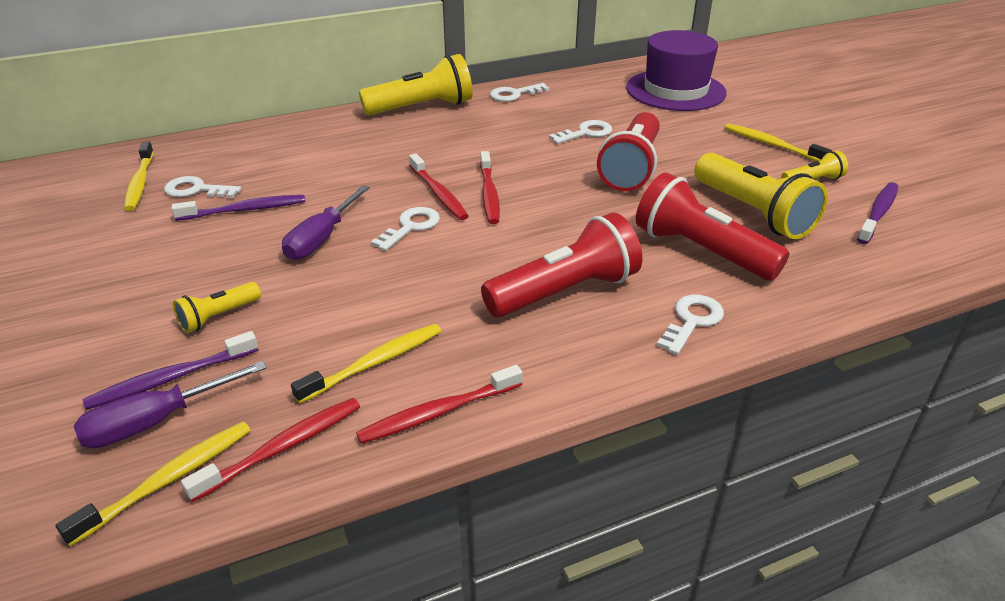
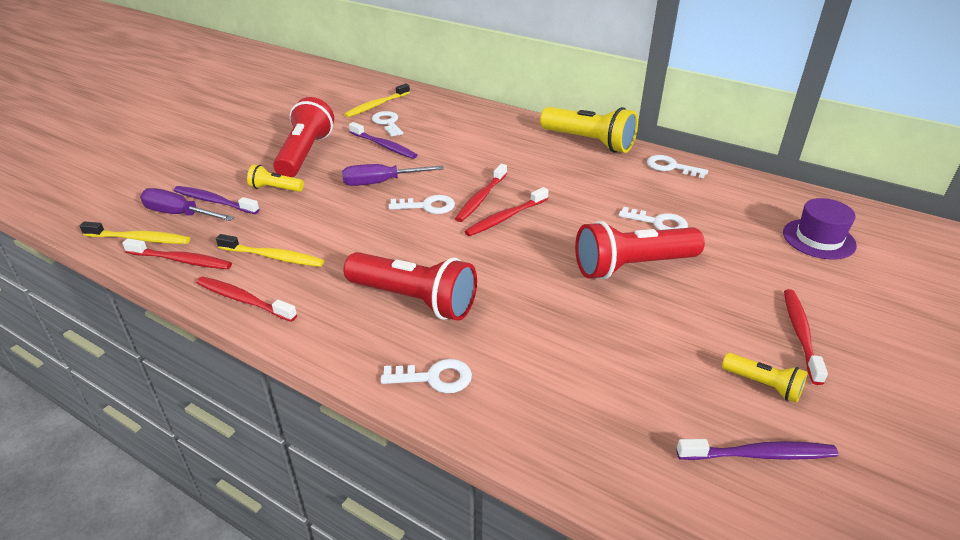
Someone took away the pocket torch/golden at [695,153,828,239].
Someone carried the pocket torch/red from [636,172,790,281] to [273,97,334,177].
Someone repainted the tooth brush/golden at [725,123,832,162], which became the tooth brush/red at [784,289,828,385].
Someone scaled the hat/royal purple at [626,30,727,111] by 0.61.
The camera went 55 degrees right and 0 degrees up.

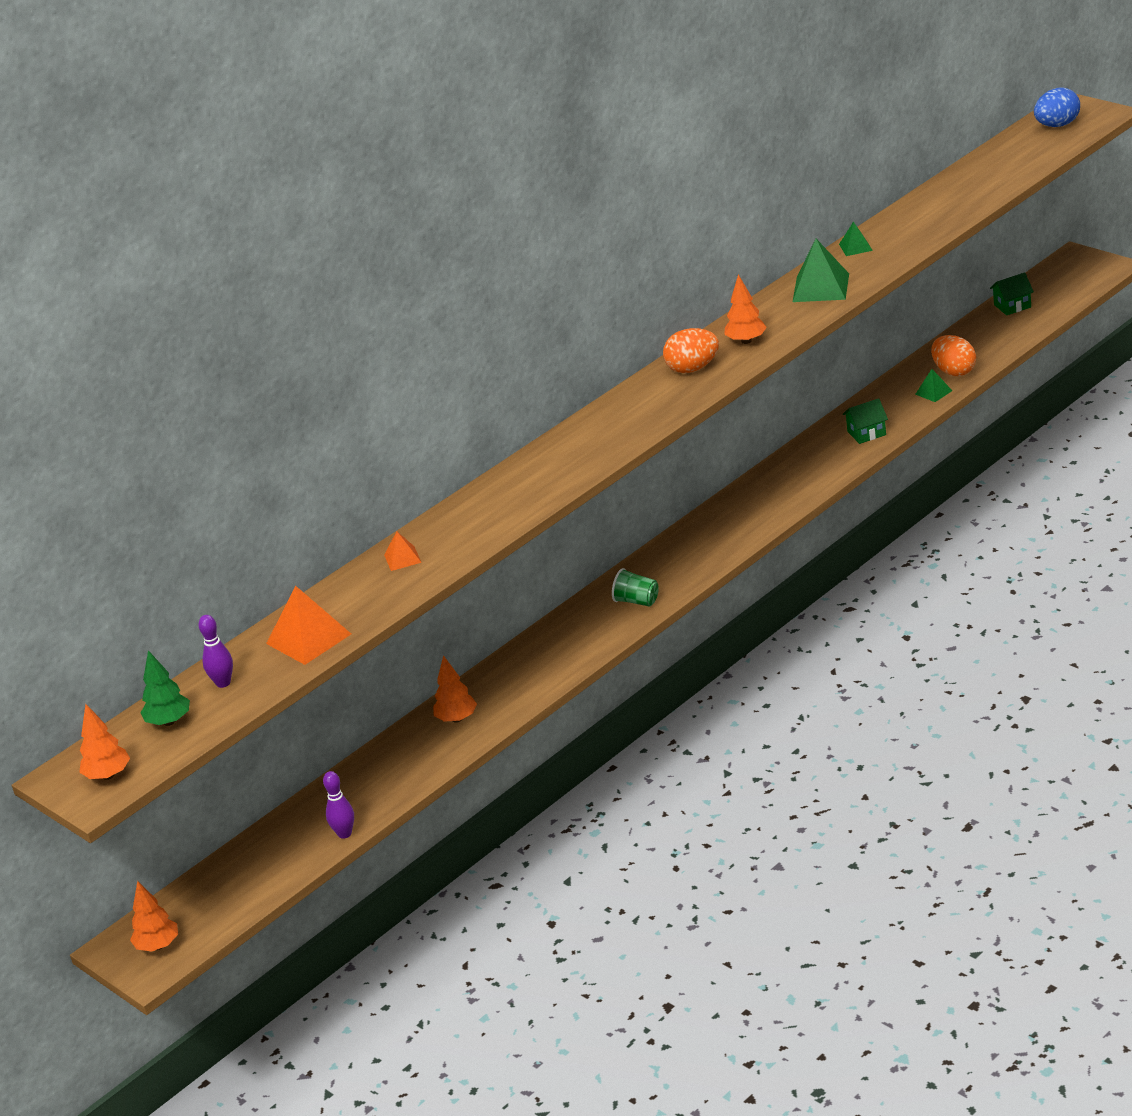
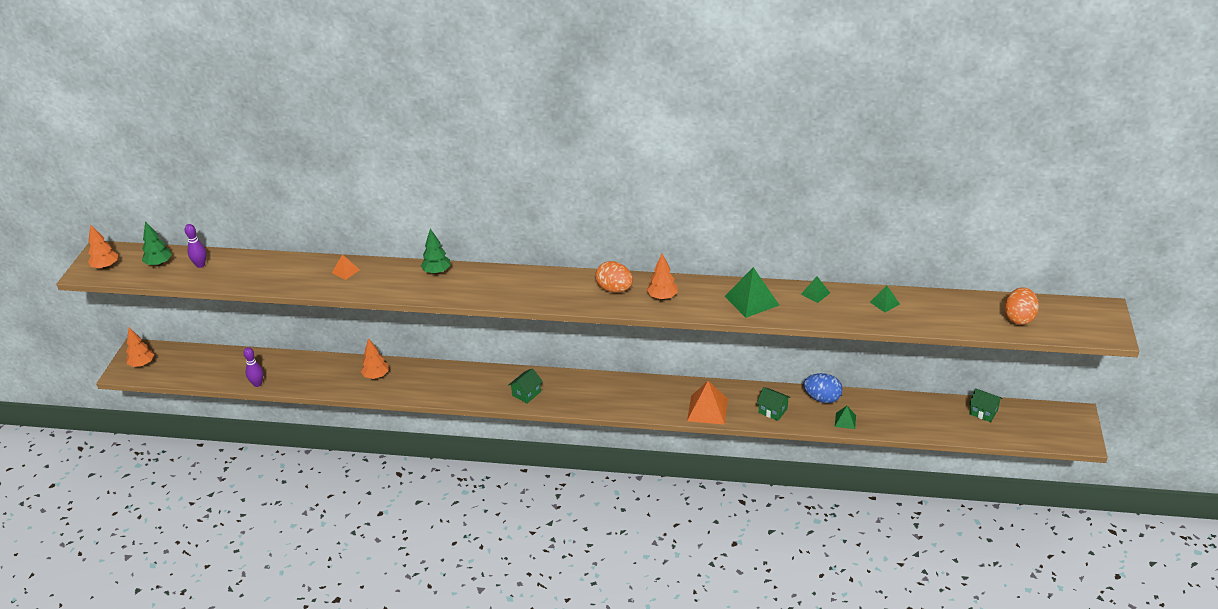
Someone put down the fir tree/green at [421,229,451,274].
Someone put down the solid pyramid/green at [870,286,900,312].
Someone carried the solid pyramid/orange-coloured from [266,586,351,665] to [687,381,728,425].
Someone carried the egg shape/orange-coloured from [931,335,976,376] to [1004,287,1039,325].
Someone carried the egg shape/blue from [1034,88,1080,127] to [803,373,843,403].
Someone swapped the tumbler/green at [612,568,659,607] for the house/green at [509,368,543,403].
The camera went 50 degrees right and 5 degrees up.

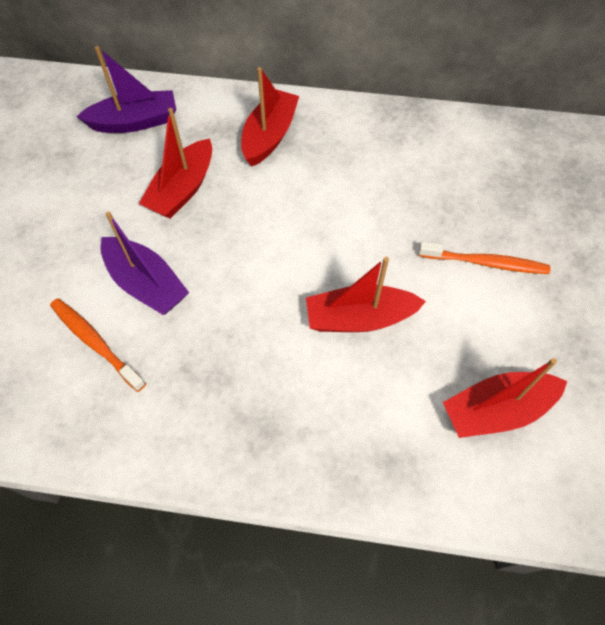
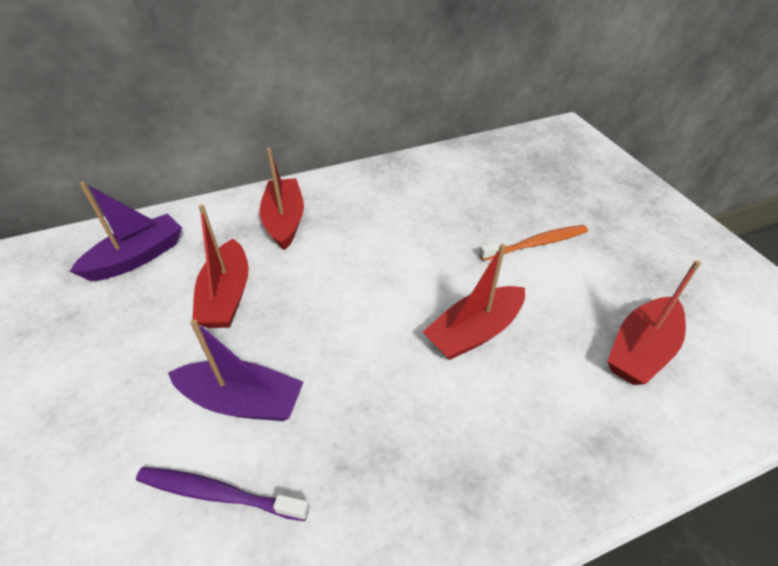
Someone repainted the tooth brush/orange-coloured at [50,298,146,392], which became the tooth brush/royal purple at [136,467,309,521].
The camera went 30 degrees left and 15 degrees down.

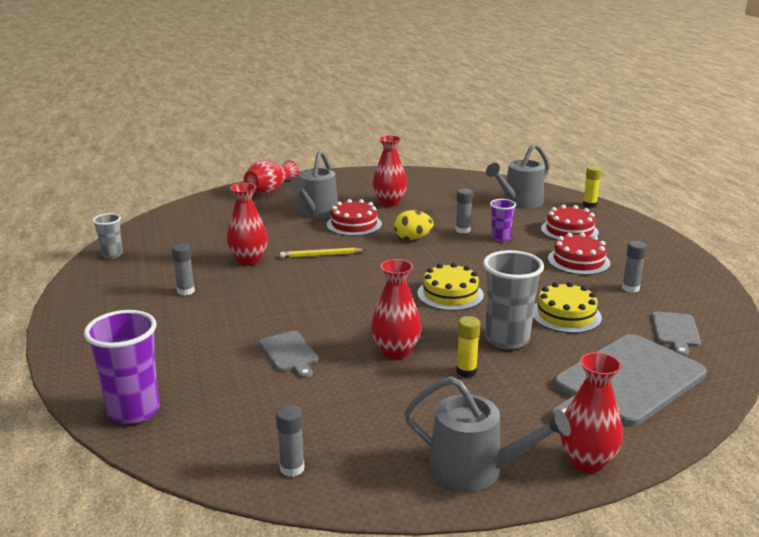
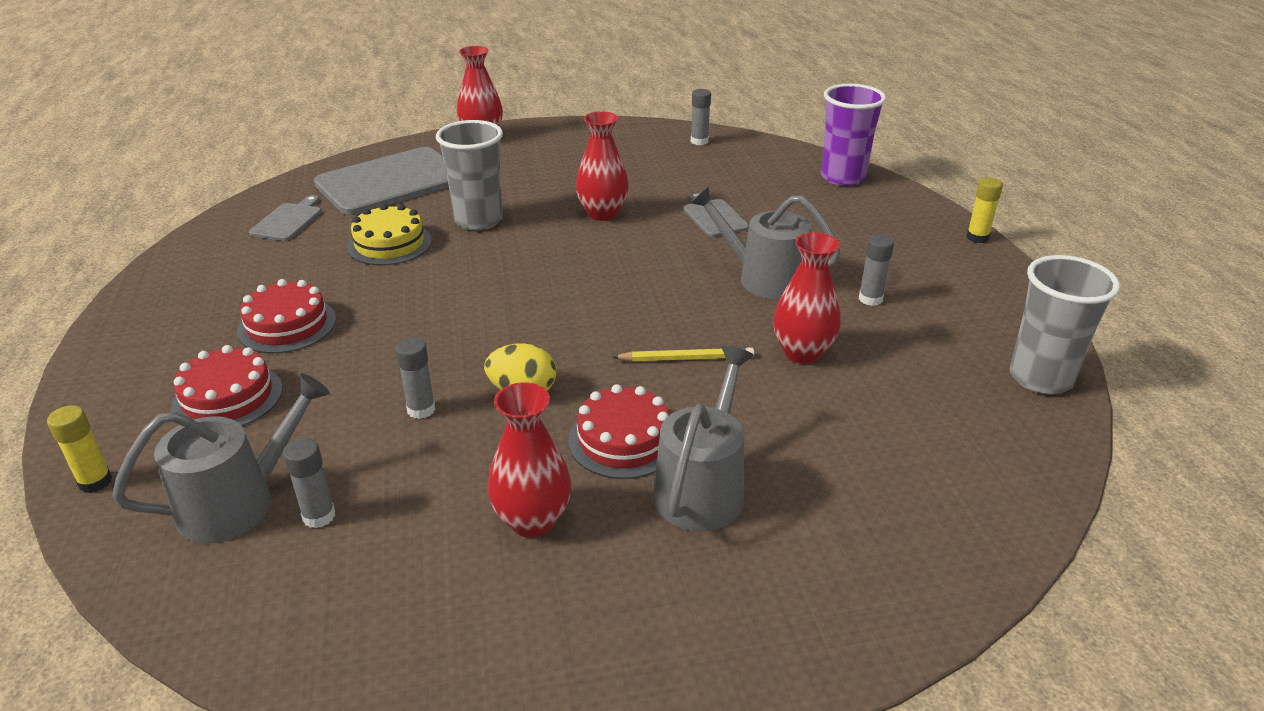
Someone took away the tall vase/red at [244,160,299,194].
Someone took away the cake/golden at [417,263,484,311].
Someone took away the tumbler/royal purple at [490,199,516,242].
Someone carried the sprinkling can/grey from [404,377,571,491] to [691,186,841,299].
Someone carried the glue/golden from [456,316,480,377] to [967,177,1003,243].
Someone carried the glue/grey from [622,241,647,293] to [283,438,335,528].
Someone scaled the tumbler/grey at [93,213,123,259] by 1.78.
The camera went 175 degrees left and 10 degrees up.

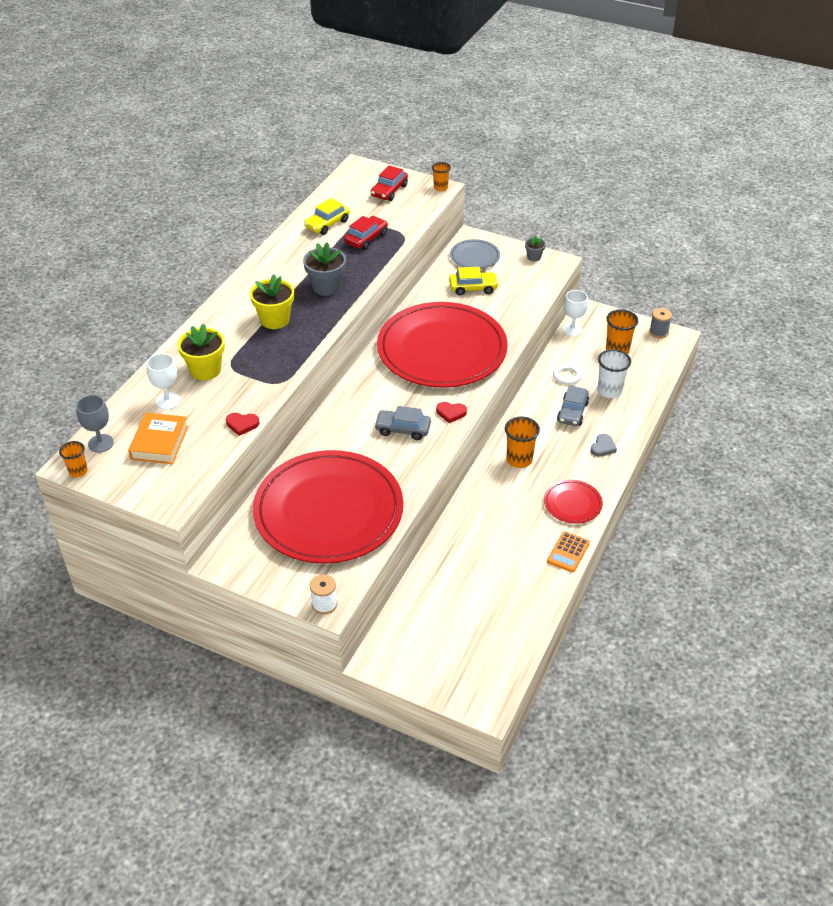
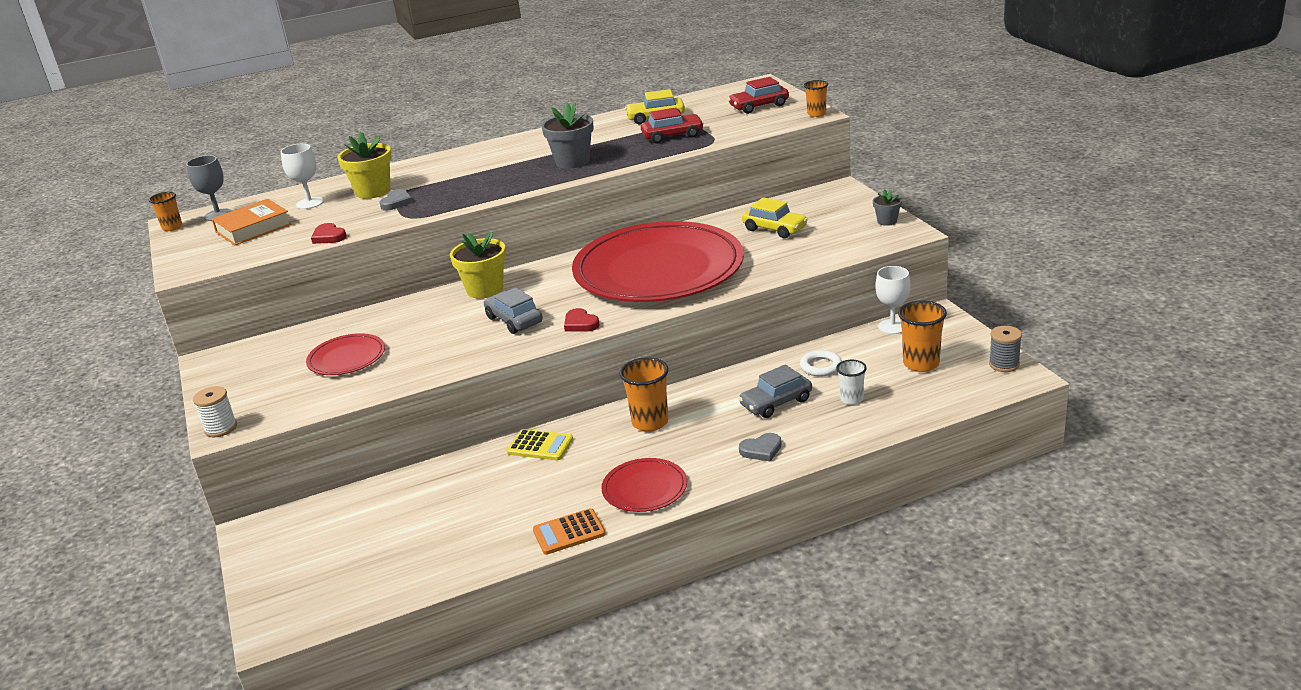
Someone took away the plate/grey at [450,239,500,269].
Someone put down the heart shape/grey at [379,189,413,210].
Someone put down the pocket calculator/golden at [507,429,573,460].
Someone carried the potted plant/golden from [250,274,294,329] to [450,232,506,299].
Someone scaled the plate/red at [253,450,403,564] by 0.42.
Someone scaled the tumbler/white at [597,349,631,398] by 0.61.
The camera went 45 degrees right and 15 degrees down.

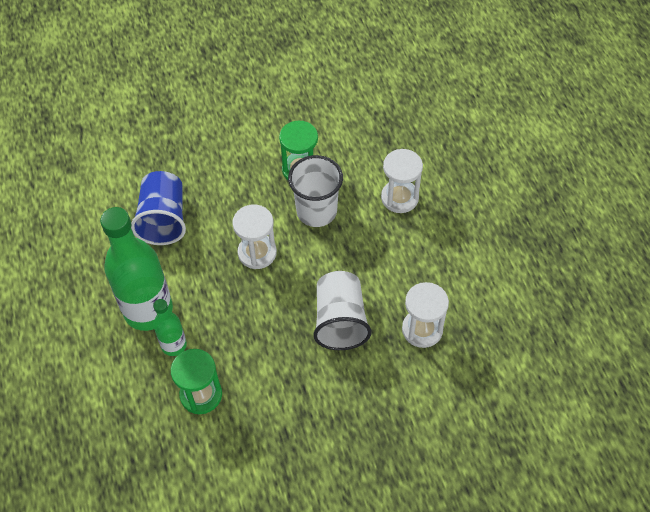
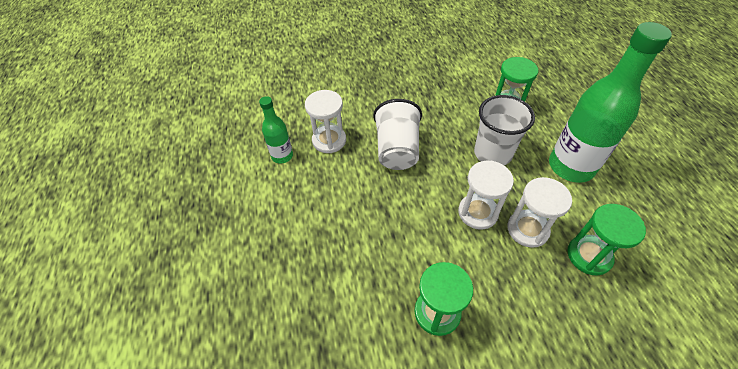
Someone carried the bottle/green from [153,299,187,356] to [259,96,293,163].
Someone carried the tumbler/white from [288,155,343,227] to [474,95,535,165].
Someone carried the hourglass/white from [381,149,423,213] to [507,177,572,248].
Someone swapped the tumbler/blue at [131,171,186,245] for the hourglass/green at [567,204,646,276].
The camera went 175 degrees left and 5 degrees down.

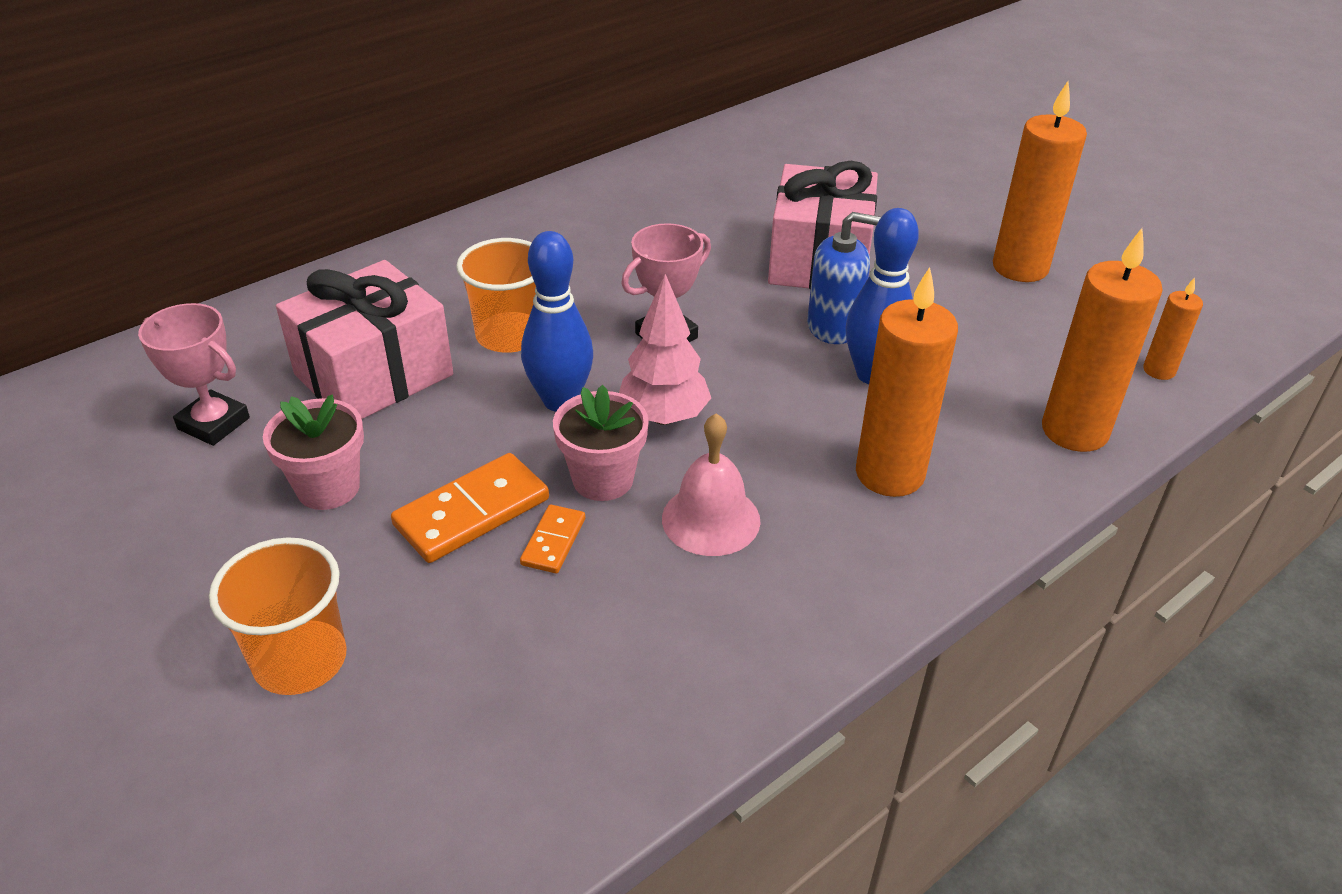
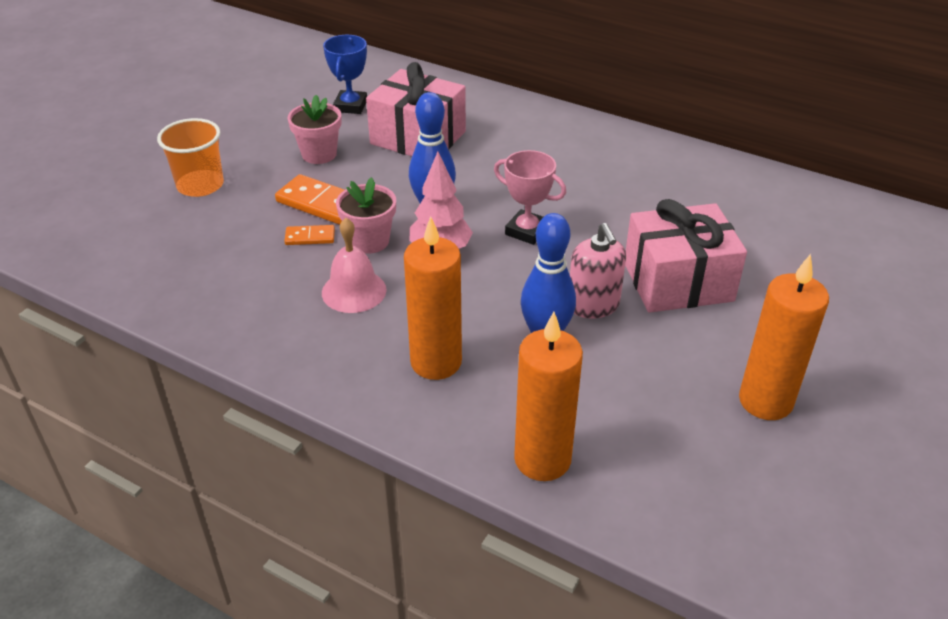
Someone took away the tumbler/orange-coloured at [456,238,536,353].
Someone took away the candle/orange-coloured at [1143,277,1203,380].
Someone repainted the prize cup/rosy at [138,303,250,446], which became the prize cup/blue at [323,35,367,114].
Someone repainted the pump bottle/blue at [807,212,881,344], which became the pump bottle/rosy at [570,223,626,319].
The camera went 70 degrees right and 0 degrees up.

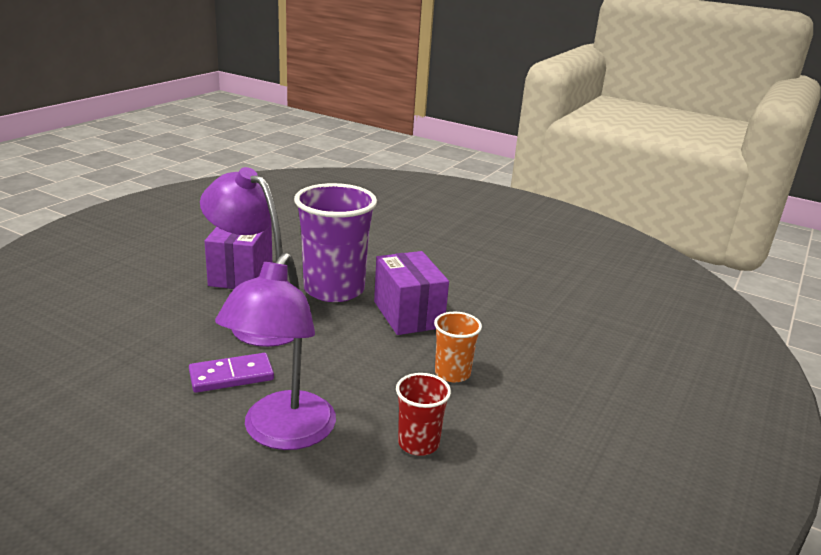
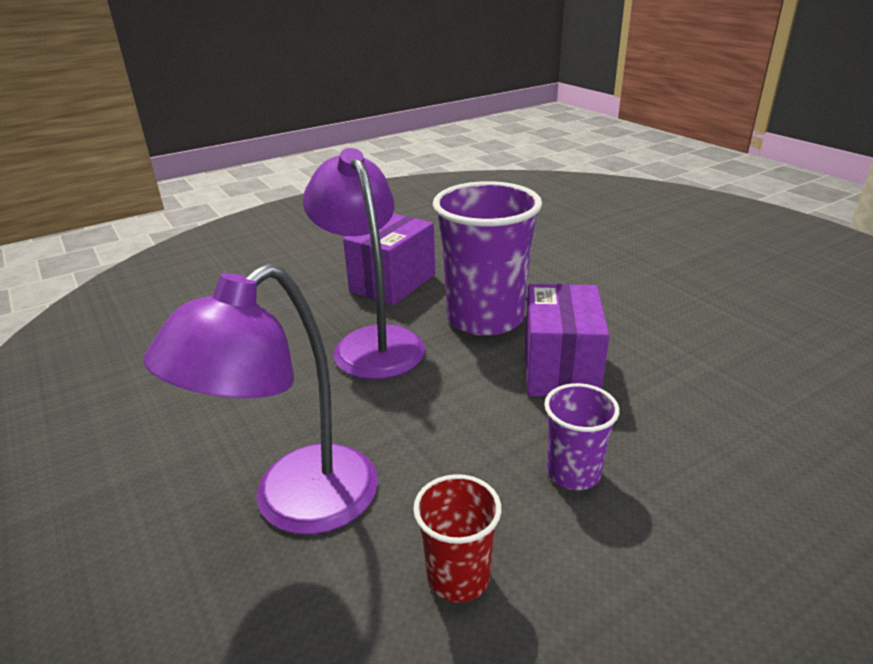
Someone took away the domino piece/royal purple at [189,353,274,393].
Someone repainted the tumbler/orange-coloured at [434,312,482,382], which became the tumbler/royal purple at [544,383,620,490].
The camera went 30 degrees right and 5 degrees up.

